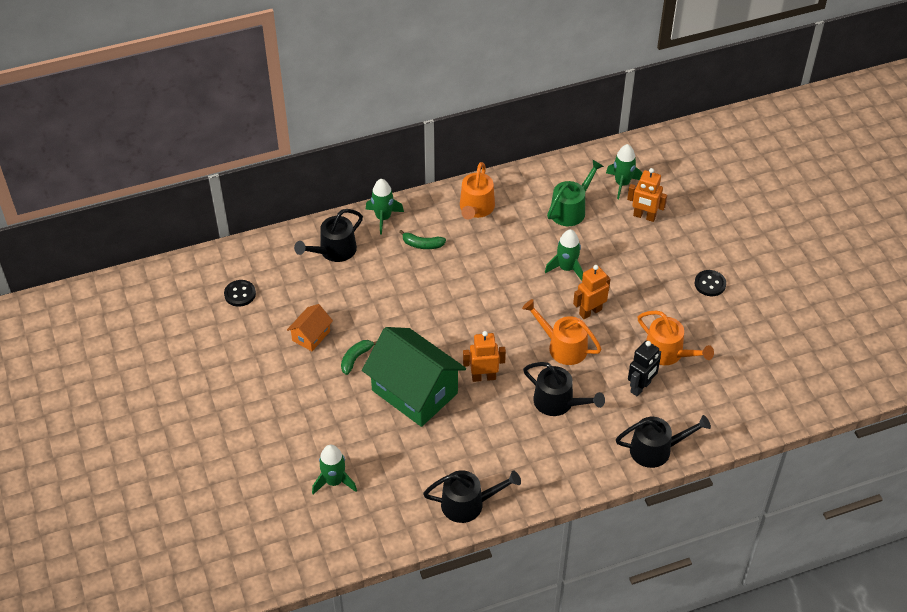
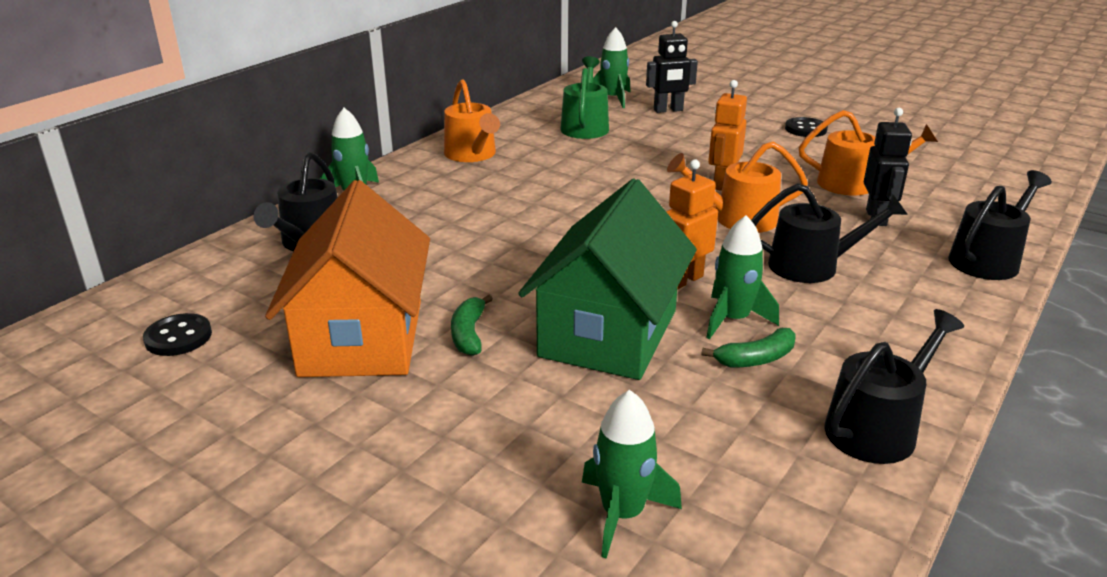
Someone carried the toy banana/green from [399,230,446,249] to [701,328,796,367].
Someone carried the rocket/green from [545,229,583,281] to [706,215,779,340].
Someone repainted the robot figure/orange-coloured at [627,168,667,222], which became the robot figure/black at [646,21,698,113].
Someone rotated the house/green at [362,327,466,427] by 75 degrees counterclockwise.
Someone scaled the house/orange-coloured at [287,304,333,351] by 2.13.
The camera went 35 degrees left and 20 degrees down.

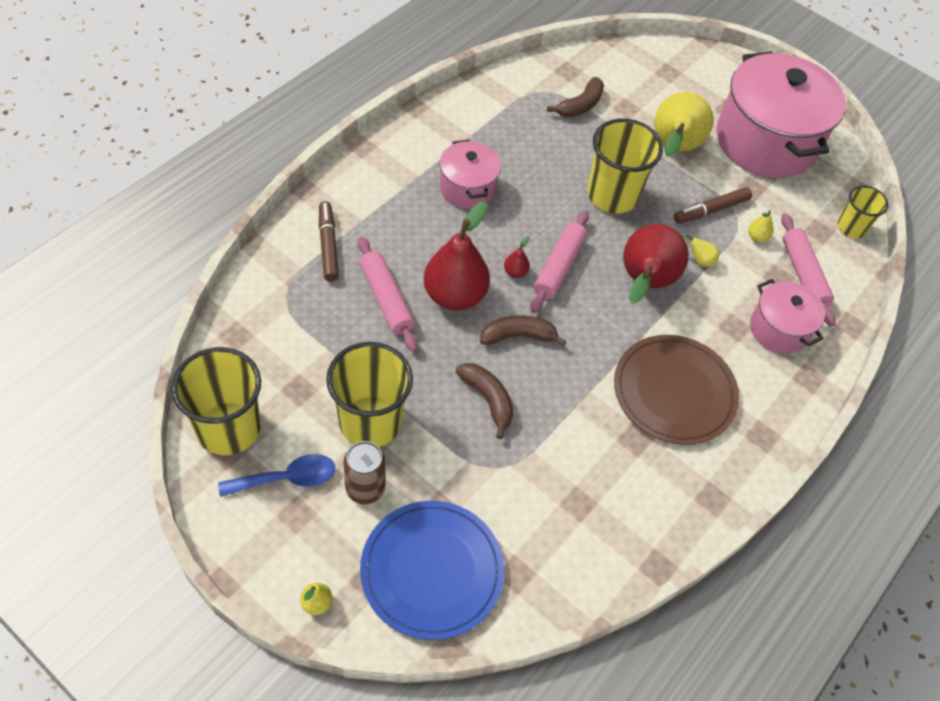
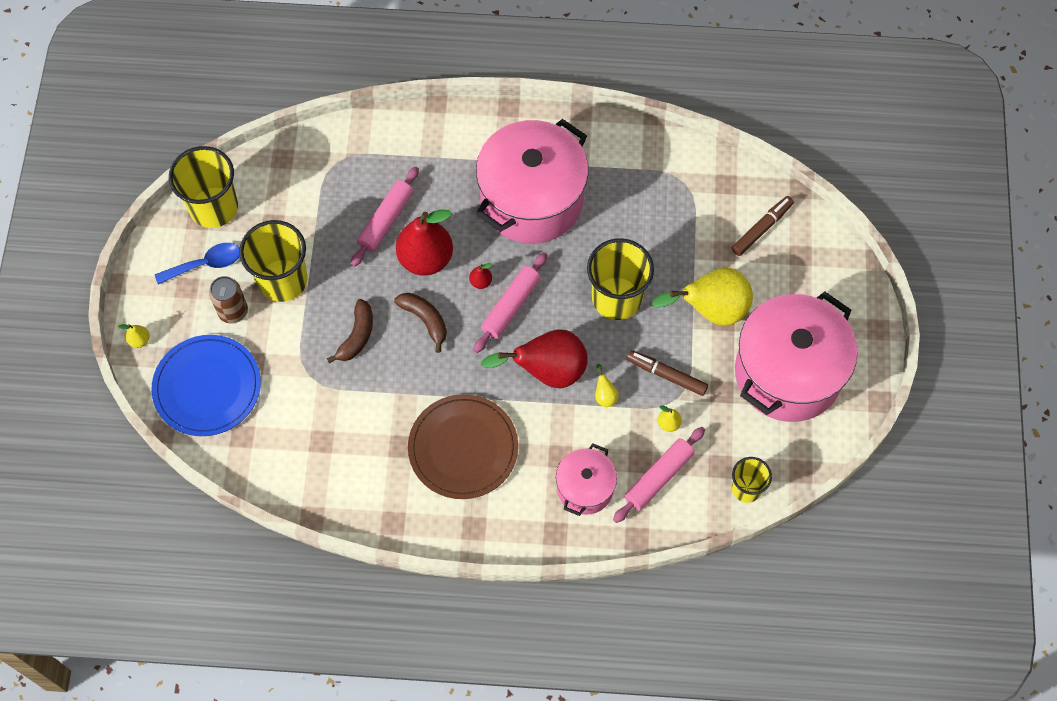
Someone took away the toy banana/russet at [547,77,604,117].
Someone carried the marker/russet from [319,201,339,281] to [732,196,794,256].
Someone rotated the tablespoon/blue at [218,454,335,497] by 60 degrees counterclockwise.
Someone rotated the dough roller/rosy at [530,211,589,313] by 45 degrees counterclockwise.
Someone scaled the stockpot/rosy at [439,139,501,209] by 1.95.
The camera went 60 degrees right and 10 degrees up.

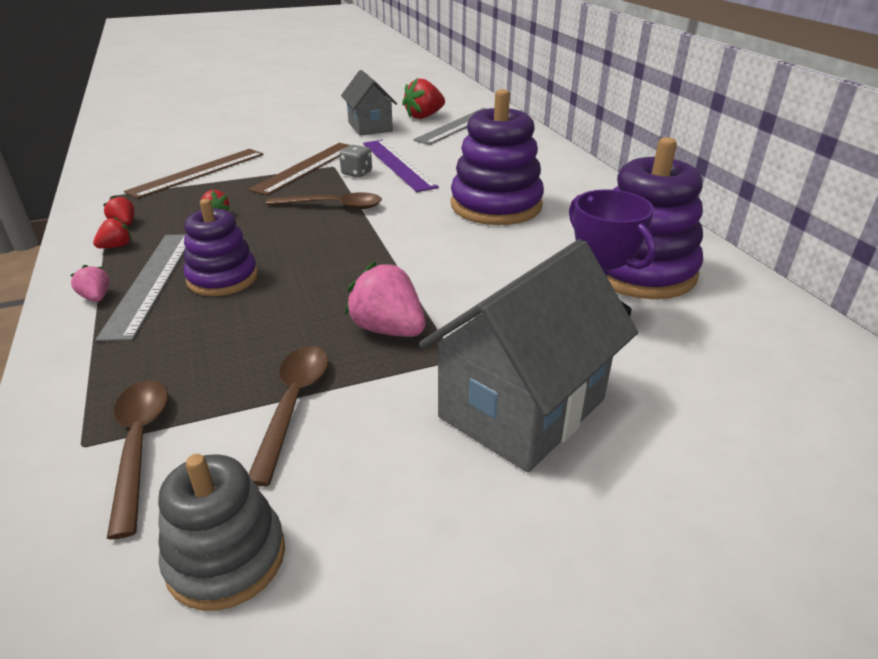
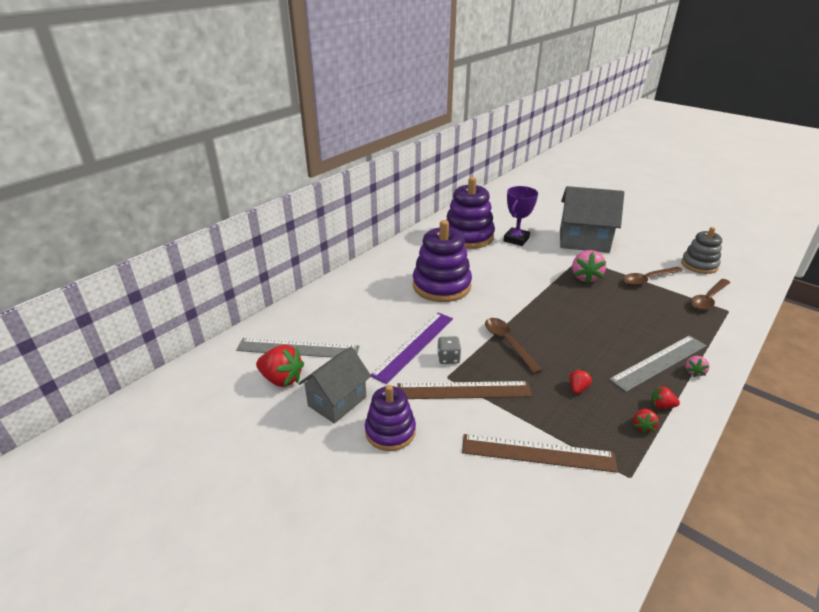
Someone carried the stacking toy/royal purple from [184,199,258,296] to [365,385,416,451].
The camera went 120 degrees left and 0 degrees up.

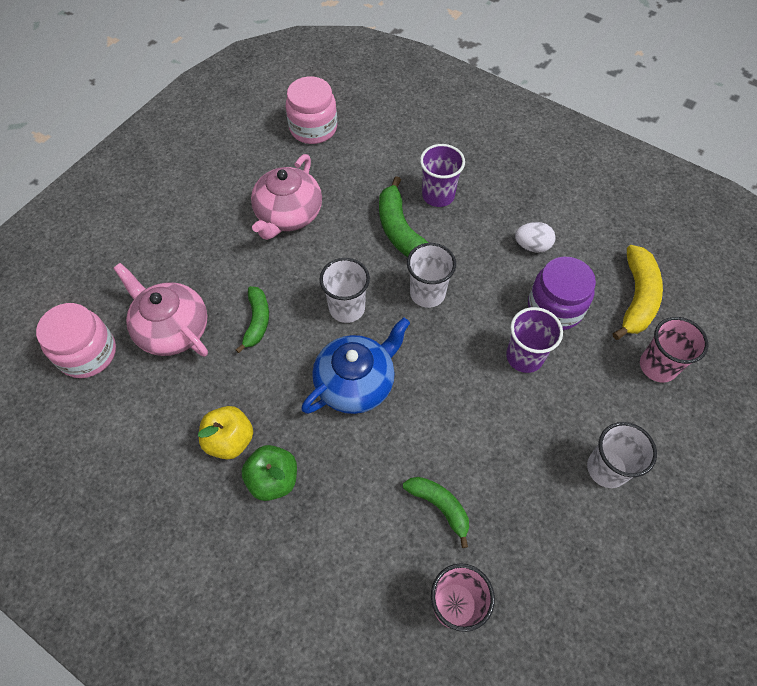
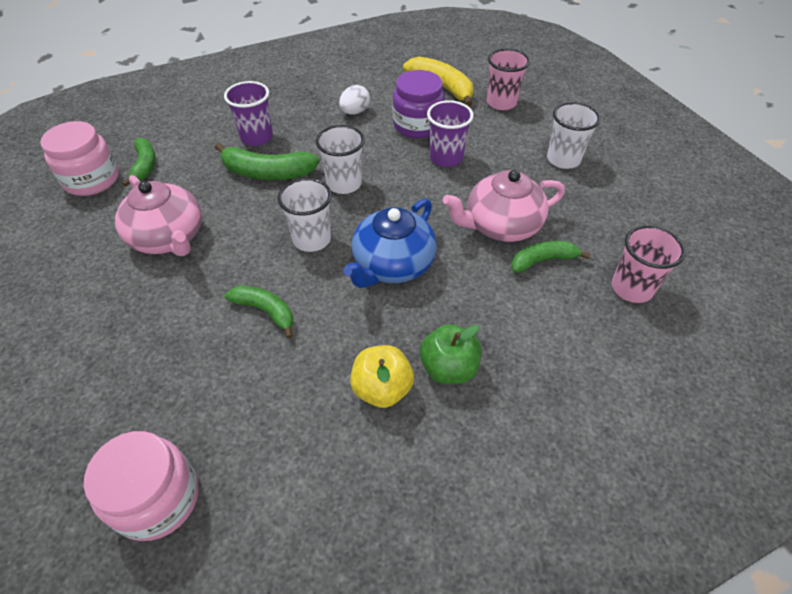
Someone put down the toy banana/green at [122,138,156,187].
Someone carried the china teapot/rosy from [113,263,208,357] to [443,170,565,242].
Someone rotated the china teapot/blue at [301,317,410,414] by 135 degrees counterclockwise.
The camera went 60 degrees left and 10 degrees down.

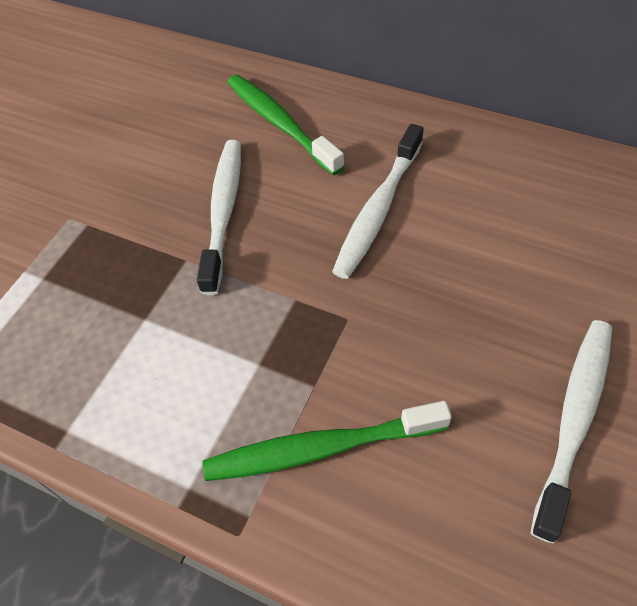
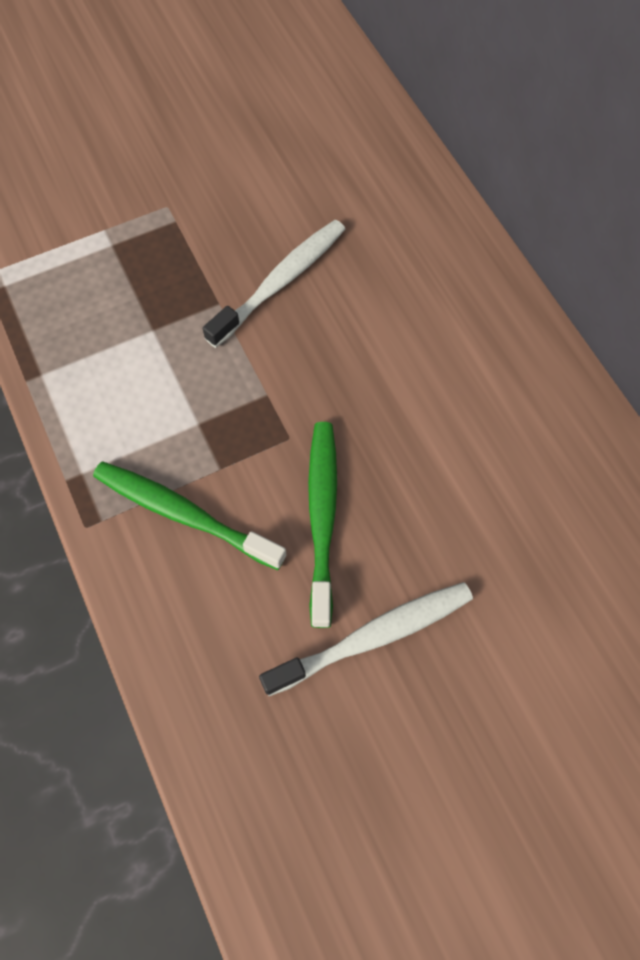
Someone took away the tooth brush/white at [332,124,424,279].
Someone carried the tooth brush/green from [227,75,345,175] to [308,422,337,628].
The camera went 35 degrees right and 10 degrees up.

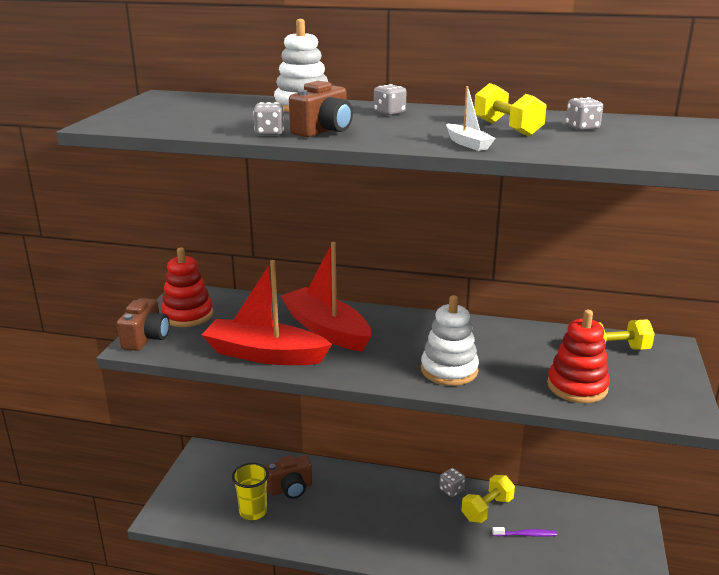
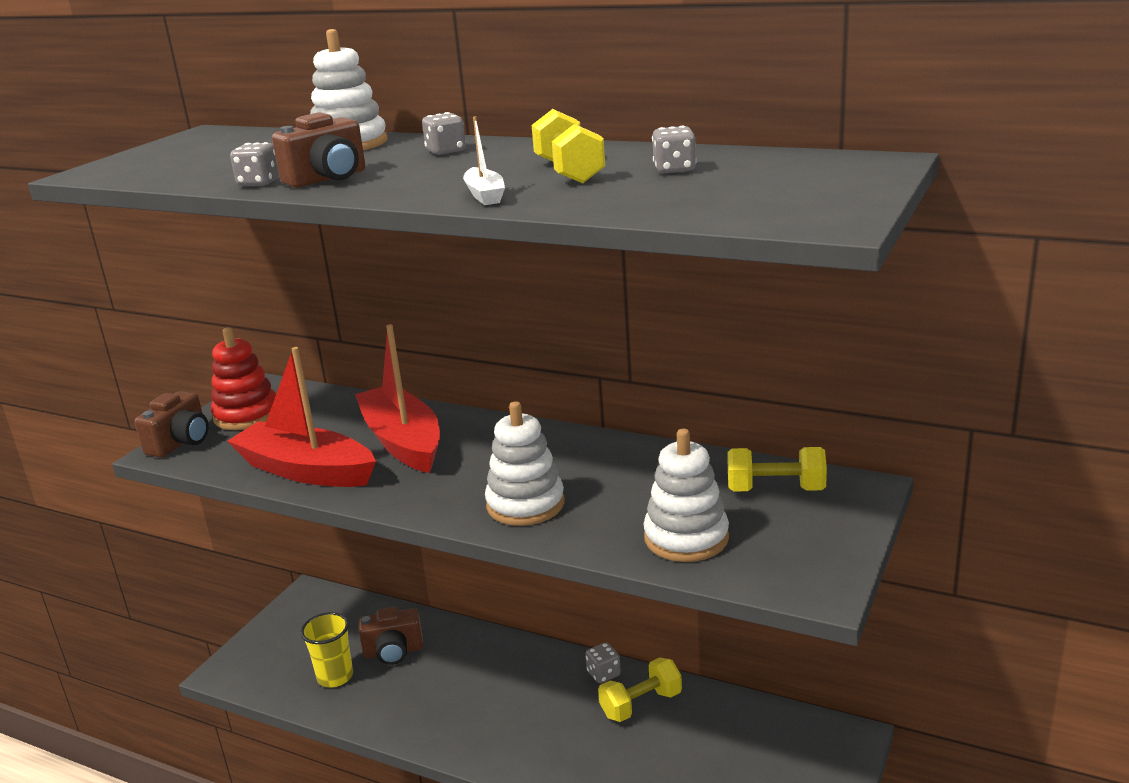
Someone took away the tooth brush/royal purple at [492,527,557,537].
Someone repainted the stacking toy/red at [547,310,610,403], which became the stacking toy/white at [643,429,729,562].
The camera went 15 degrees right and 0 degrees up.

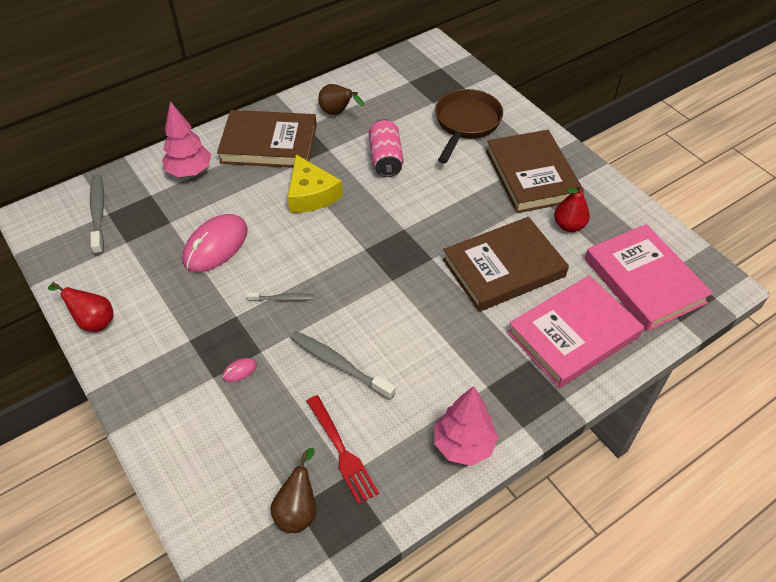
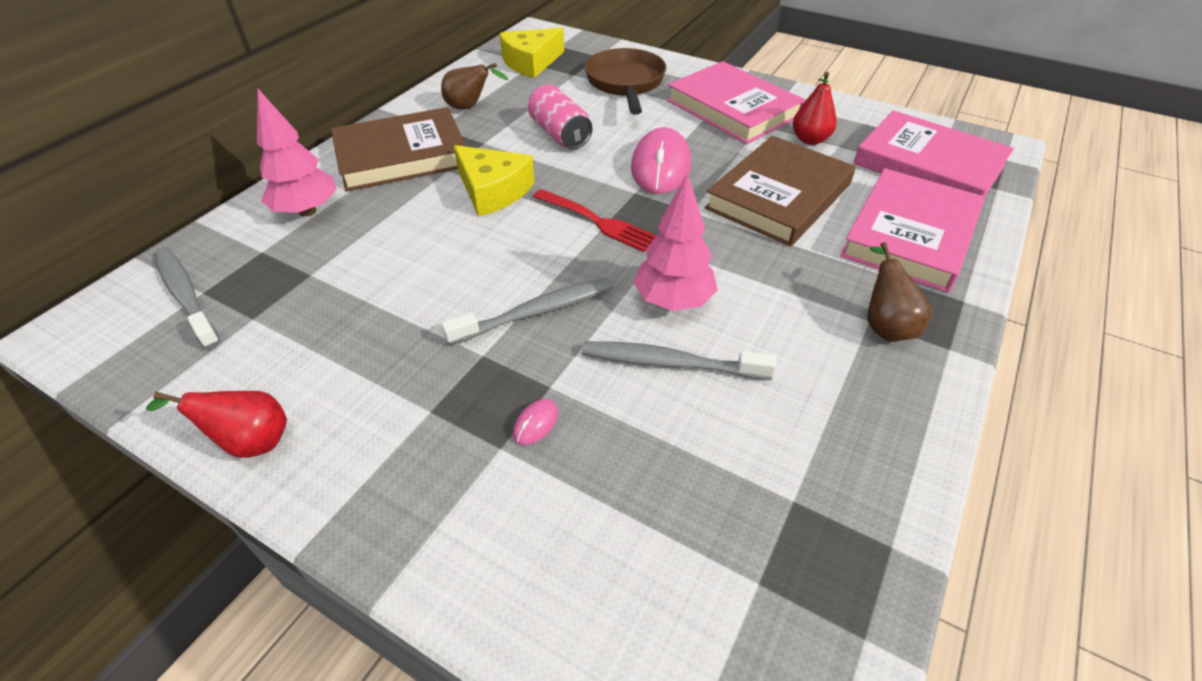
Someone put down the piece of cheese/golden at [499,28,564,78].
Someone carried the mouse/rosy from [183,214,248,272] to [631,127,691,194].
Someone carried the toy pear/russet from [270,448,316,533] to [867,242,932,342].
Someone carried the table fork/red from [307,395,379,504] to [533,189,657,252].
Someone carried the fir tree/rosy from [434,386,498,466] to [633,173,718,311].
Someone repainted the book/russet at [486,130,584,213], which became the book/rosy at [667,61,805,144].
Someone scaled the tooth brush/grey at [247,292,314,301] by 1.77.
The camera went 25 degrees left and 5 degrees down.

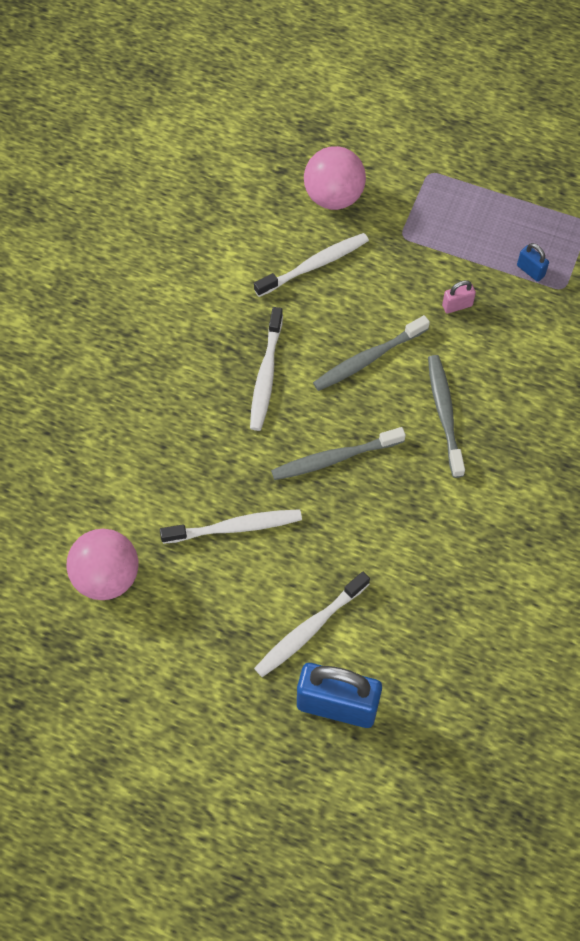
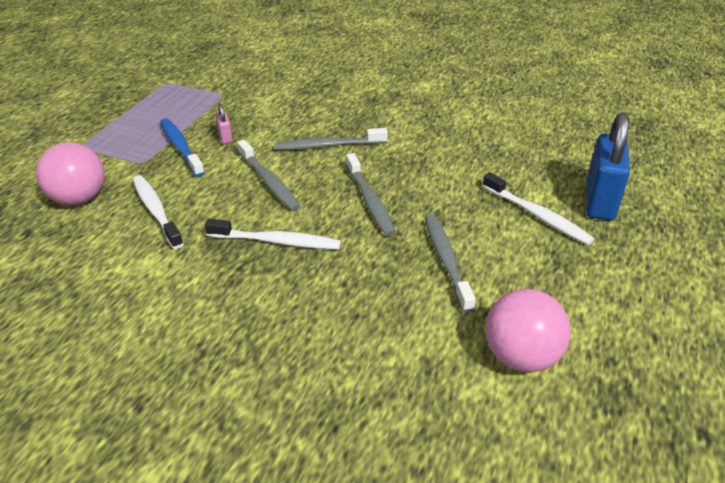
Someone took away the small lock/blue at [517,243,549,282].
Someone put down the tooth brush/blue at [160,118,205,177].
Someone repainted the tooth brush/white at [160,509,302,544], which became the tooth brush/grey at [425,214,476,313].
The camera went 90 degrees left and 25 degrees down.

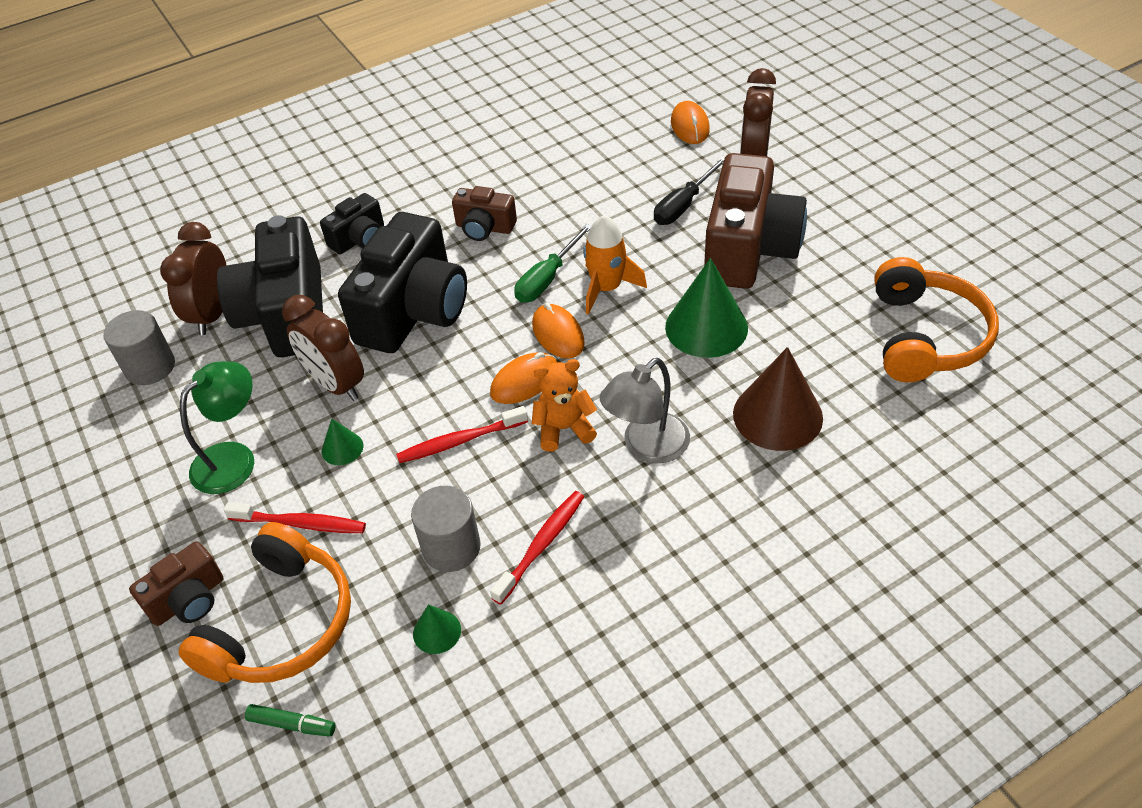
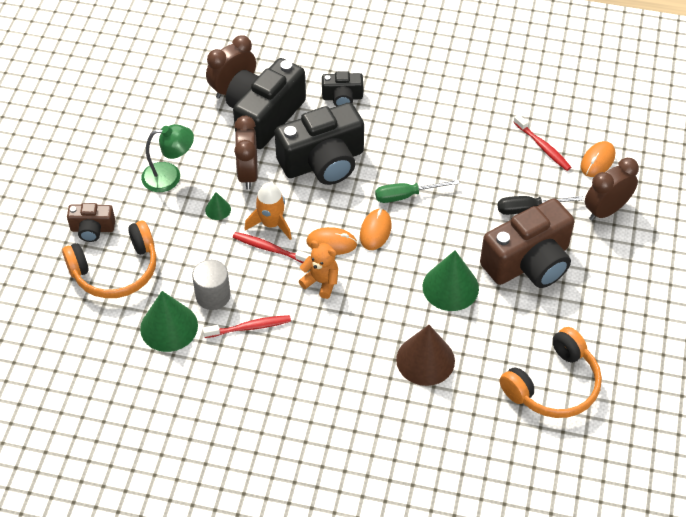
Someone took away the cylinder shape/grey at [104,310,175,385].
Someone took away the marker/green at [245,704,335,737].
Someone took away the camera/russet at [452,186,517,241].
Someone took away the desk lamp/grey at [599,358,690,464].
Someone carried the tooth brush/red from [224,502,366,533] to [513,114,571,171].
Someone carried the rocket/orange-coloured from [583,215,647,314] to [245,182,292,240].
Someone scaled the cone shape/green at [413,604,461,654] by 2.10.
The camera went 40 degrees right and 5 degrees up.

